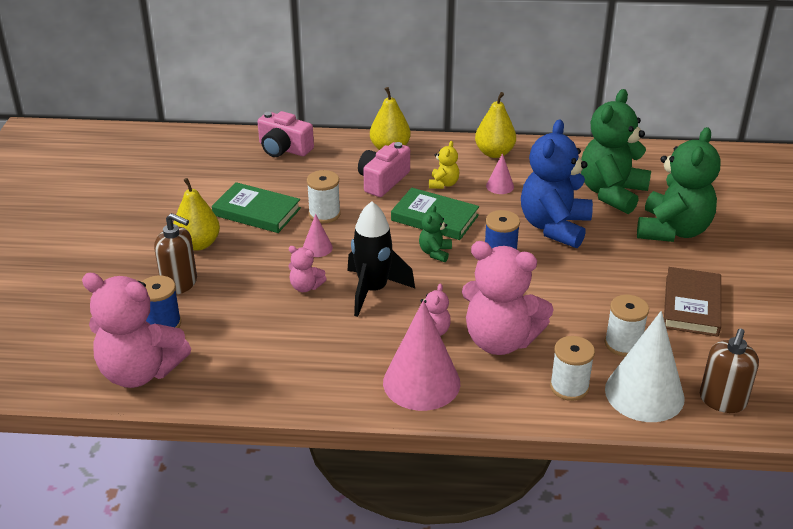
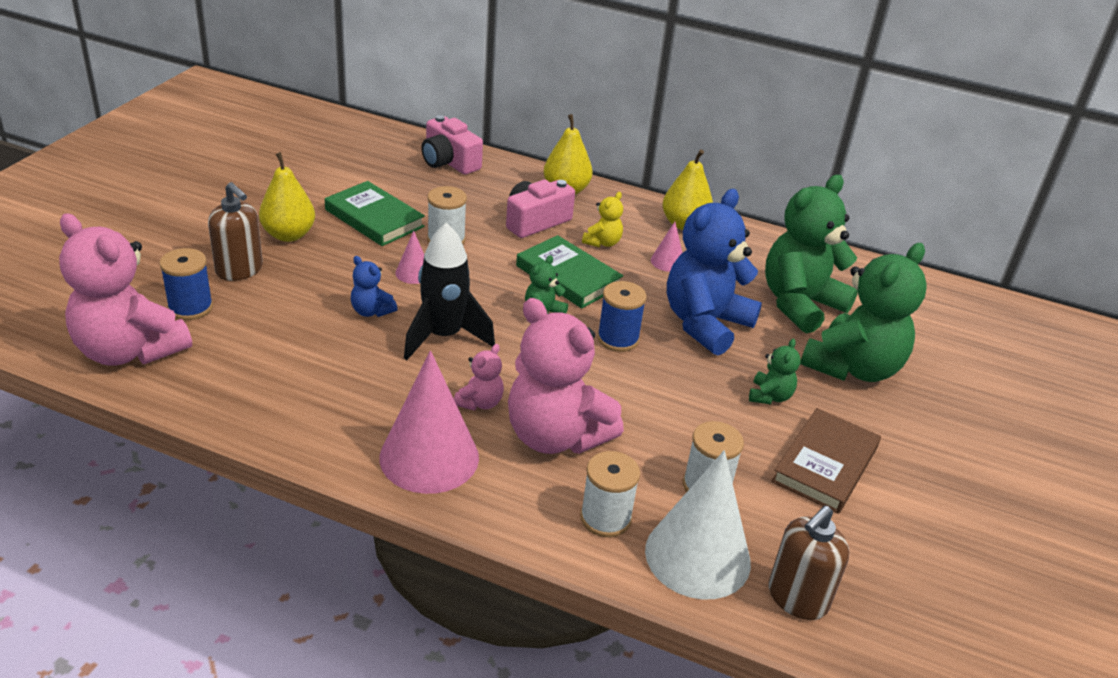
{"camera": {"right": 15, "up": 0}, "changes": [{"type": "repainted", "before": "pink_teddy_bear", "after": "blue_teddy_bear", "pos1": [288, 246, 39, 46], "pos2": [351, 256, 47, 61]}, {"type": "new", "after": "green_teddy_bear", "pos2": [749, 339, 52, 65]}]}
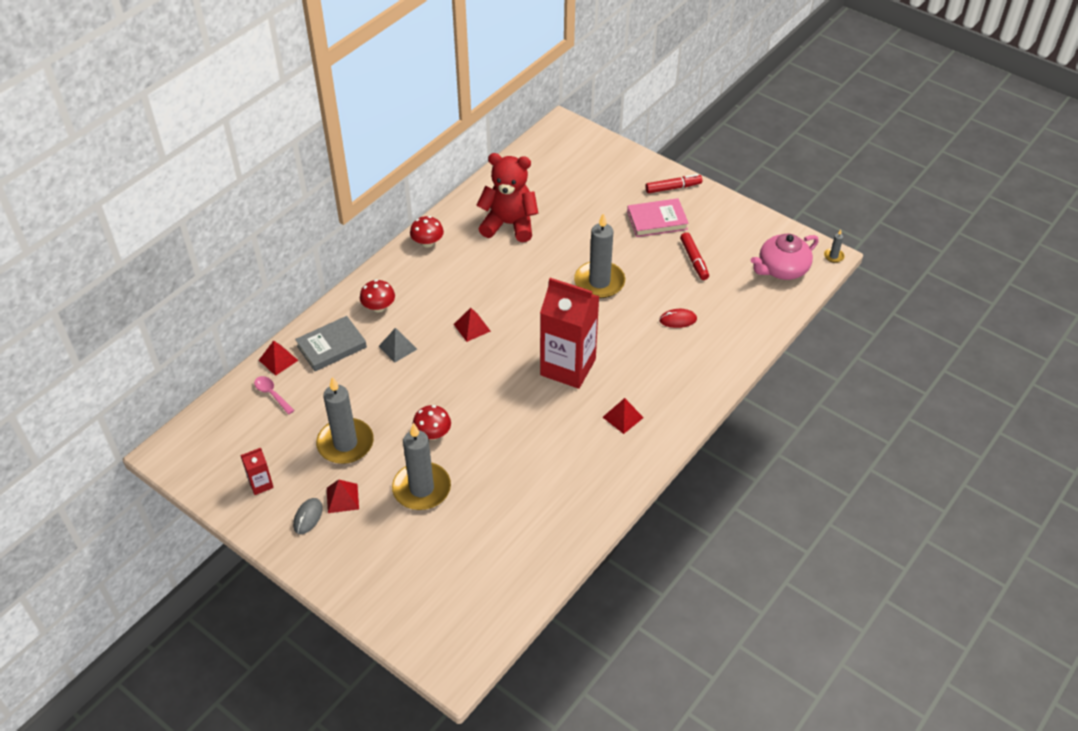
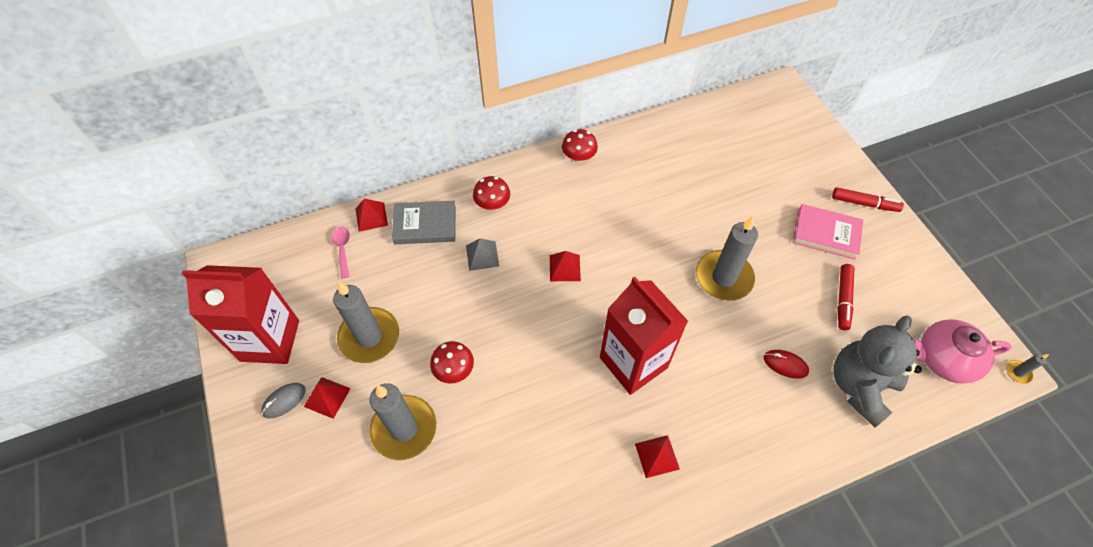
{"camera": {"right": 30, "up": 10}, "changes": [{"type": "scaled", "before": "red_carton", "pos1": [240, 448, 34, 47], "pos2": [182, 265, 117, 99], "scale": 2.31}, {"type": "new", "after": "grey_teddy_bear", "pos2": [834, 316, 88, 111]}, {"type": "gone", "before": "red_teddy_bear", "pos1": [476, 153, 62, 89]}]}
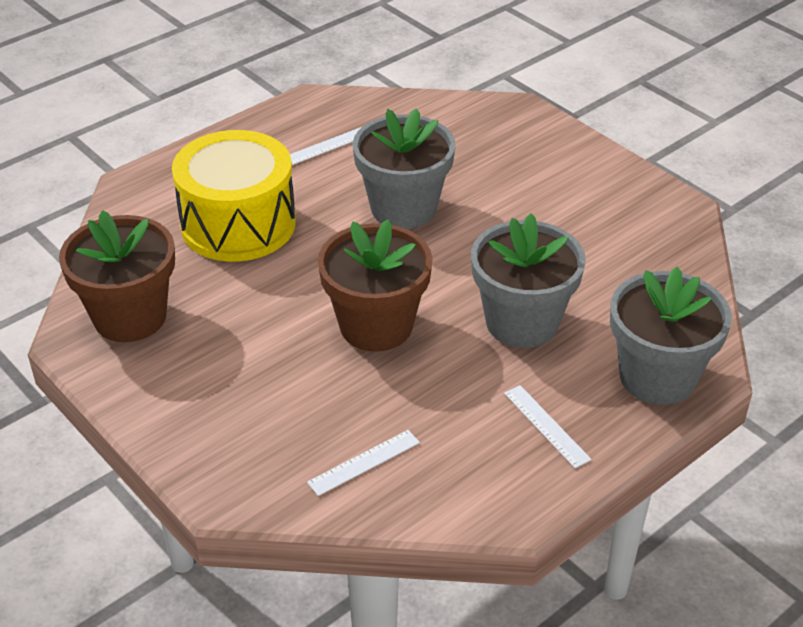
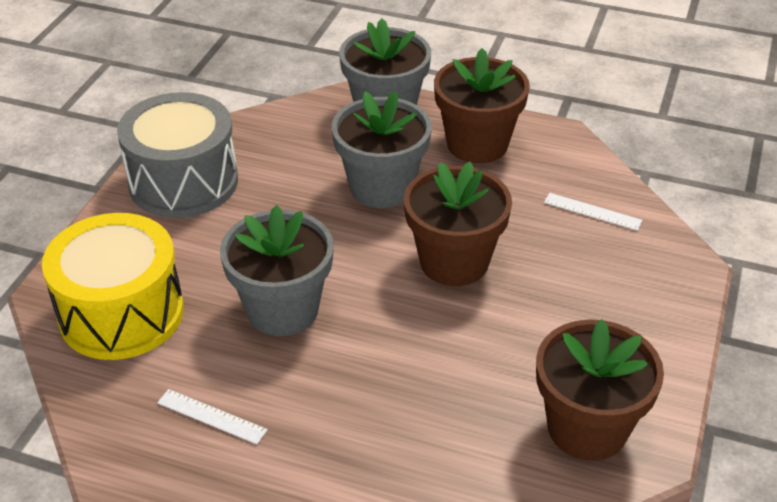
{"camera": {"right": -120, "up": 0}, "changes": [{"type": "shifted", "before": "yellow_drum", "pos1": [172, 130, 124, 132], "pos2": [42, 213, 142, 147]}, {"type": "new", "after": "grey_drum", "pos2": [117, 92, 121, 126]}, {"type": "swapped", "before": "white_ruler", "after": "brown_flower_pot", "pos1": [504, 385, 88, 83], "pos2": [434, 48, 96, 115]}]}
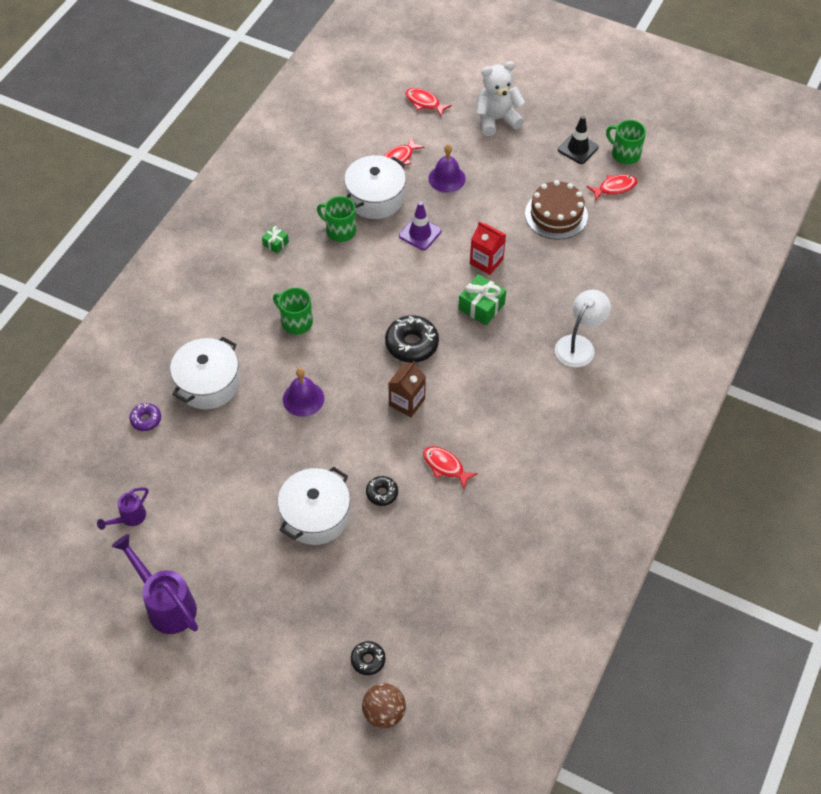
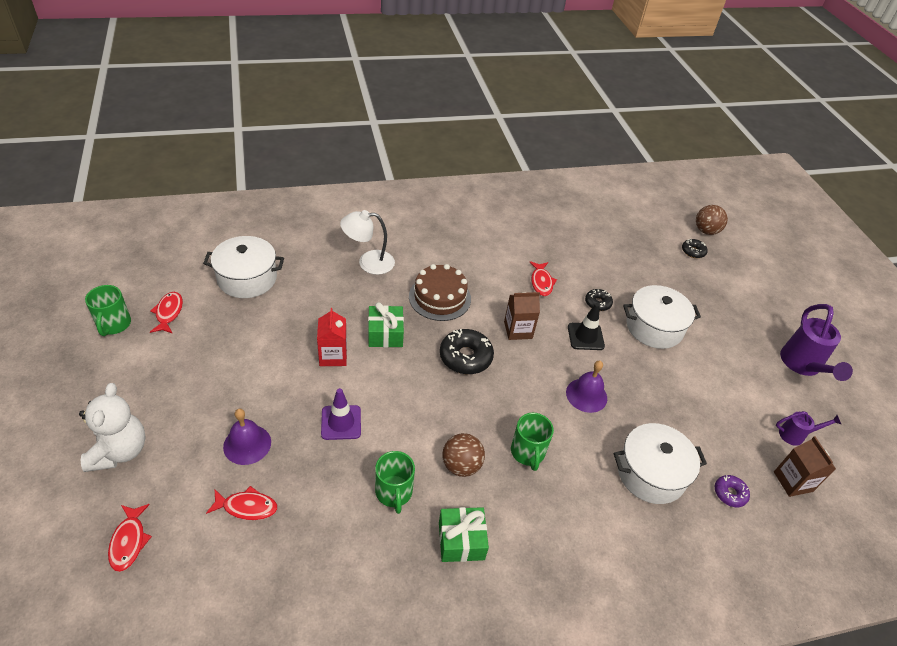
{"camera": {"right": -135, "up": -10}, "changes": [{"type": "rotated", "before": "white_teddy_bear", "pos1": [476, 61, 49, 75], "pos2": [79, 383, 67, 89], "turn": -120}, {"type": "rotated", "before": "red_fish", "pos1": [587, 175, 50, 26], "pos2": [150, 292, 33, 42], "turn": 60}, {"type": "shifted", "before": "white_pot", "pos1": [344, 155, 62, 64], "pos2": [203, 236, 81, 62]}, {"type": "shifted", "before": "brown_cake", "pos1": [525, 180, 63, 60], "pos2": [409, 264, 62, 57]}, {"type": "scaled", "before": "green_gift", "pos1": [262, 226, 27, 28], "pos2": [439, 507, 50, 55], "scale": 1.77}, {"type": "new", "after": "brown_ball", "pos2": [442, 433, 43, 44]}, {"type": "shifted", "before": "black_traffic_cone", "pos1": [558, 116, 41, 48], "pos2": [568, 303, 37, 47]}, {"type": "new", "after": "brown_carton", "pos2": [774, 436, 62, 61]}]}
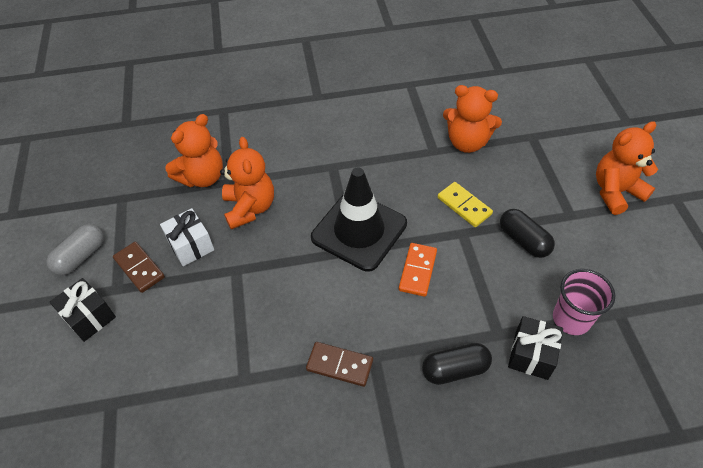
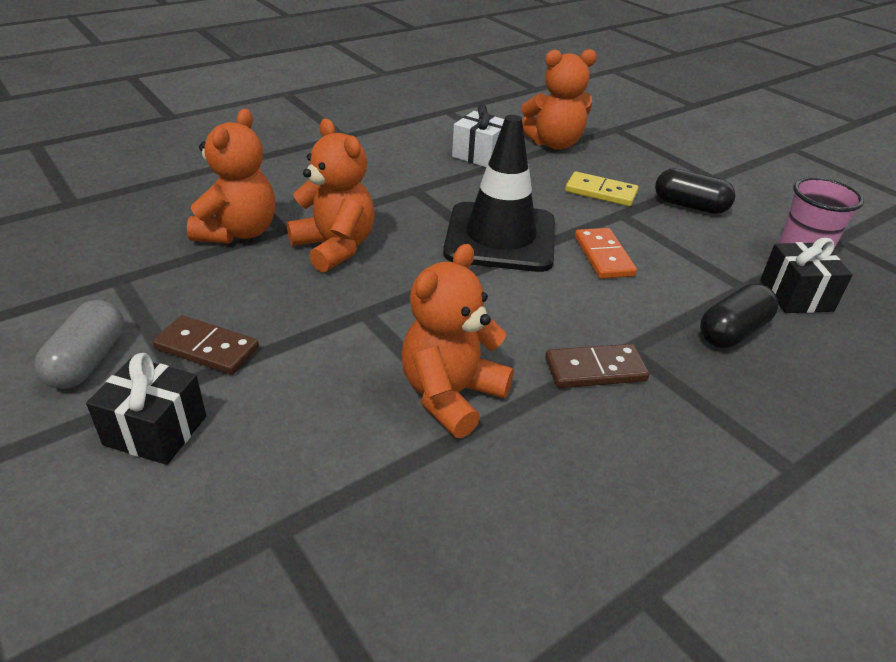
{"camera": {"right": -30, "up": -15}, "changes": [{"type": "shifted", "before": "orange_teddy_bear", "pos1": [596, 121, 62, 94], "pos2": [401, 244, 113, 194]}, {"type": "shifted", "before": "white_gift", "pos1": [160, 208, 54, 58], "pos2": [452, 104, 52, 63]}]}
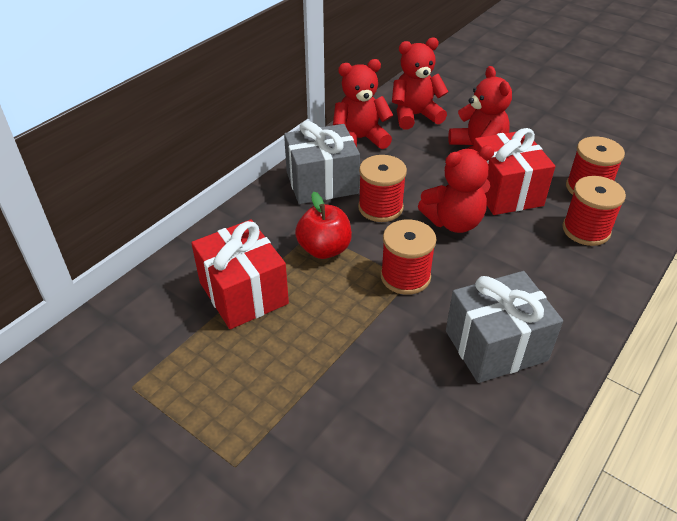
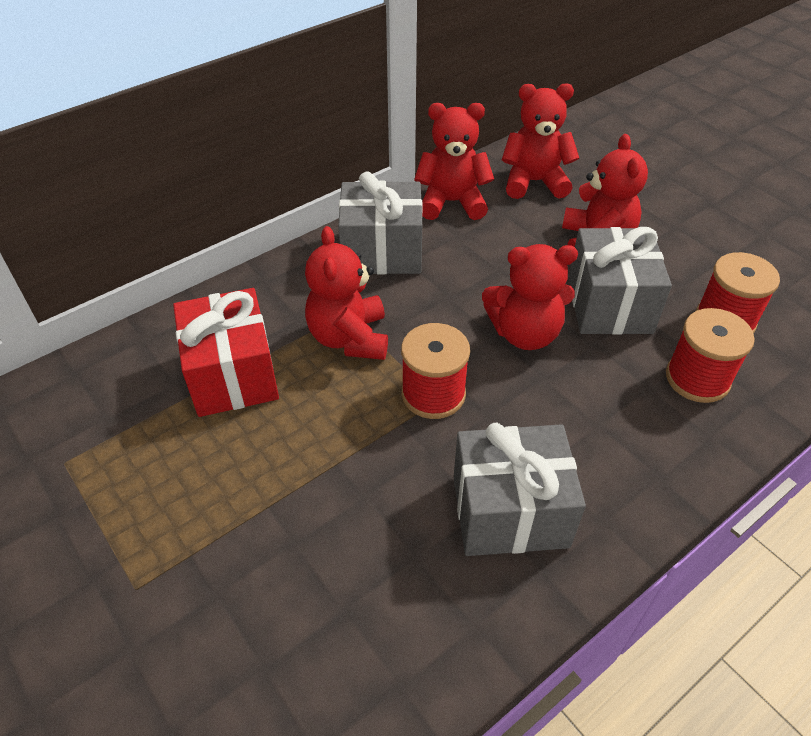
{"camera": {"right": 15, "up": 5}, "changes": [{"type": "swapped", "before": "red_apple", "after": "red_teddy_bear", "pos1": [295, 192, 57, 67], "pos2": [305, 226, 83, 134]}, {"type": "repainted", "before": "red_gift", "after": "grey_gift", "pos1": [473, 128, 82, 87], "pos2": [568, 227, 104, 108]}, {"type": "gone", "before": "red_spool", "pos1": [358, 155, 49, 67]}]}
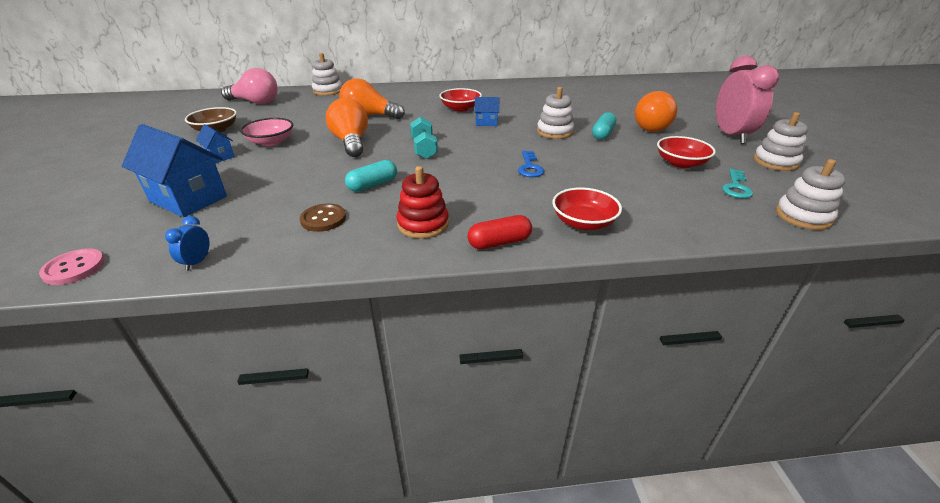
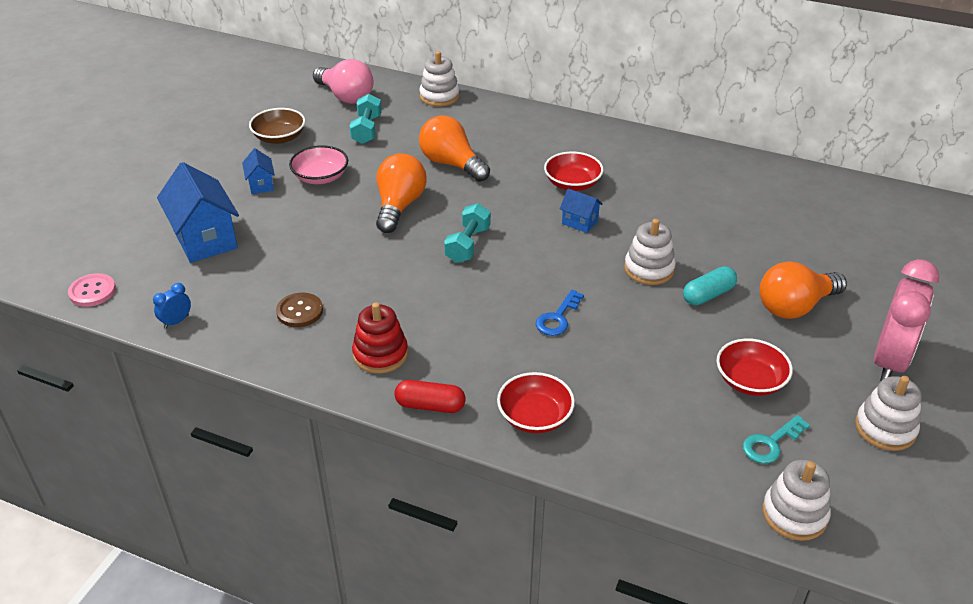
{"camera": {"right": 30, "up": 5}, "changes": [{"type": "new", "after": "turquoise_dumbbell", "pos2": [349, 94, 33, 50]}, {"type": "gone", "before": "turquoise_capsule", "pos1": [345, 160, 52, 32]}]}
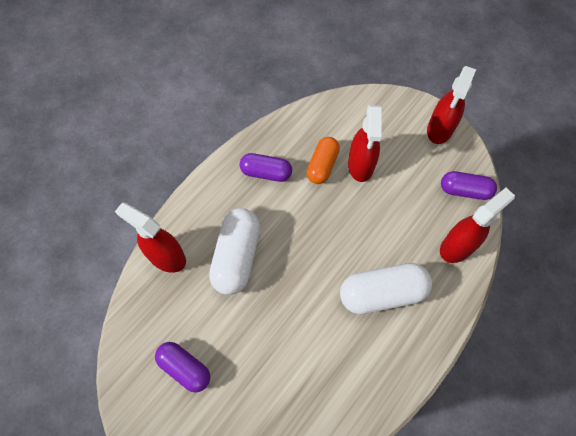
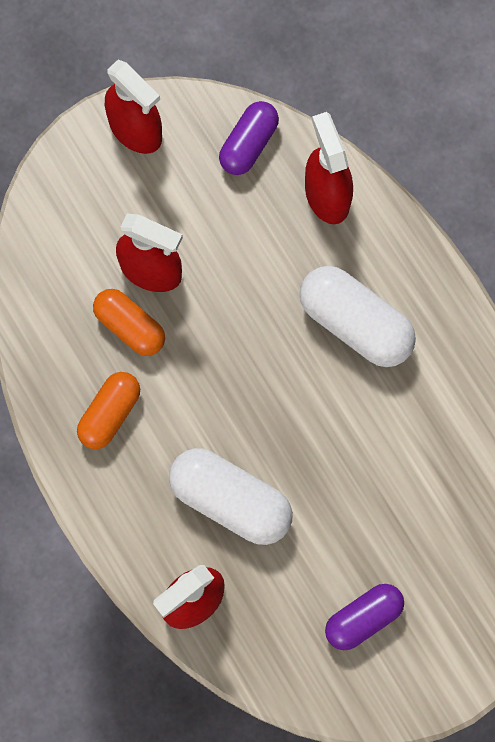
{"camera": {"right": -70, "up": 10}, "changes": [{"type": "repainted", "before": "purple_capsule", "after": "orange_capsule", "pos1": [240, 153, 52, 29], "pos2": [77, 372, 63, 77]}, {"type": "rotated", "before": "white_capsule", "pos1": [340, 263, 92, 51], "pos2": [299, 266, 117, 101], "turn": -60}]}
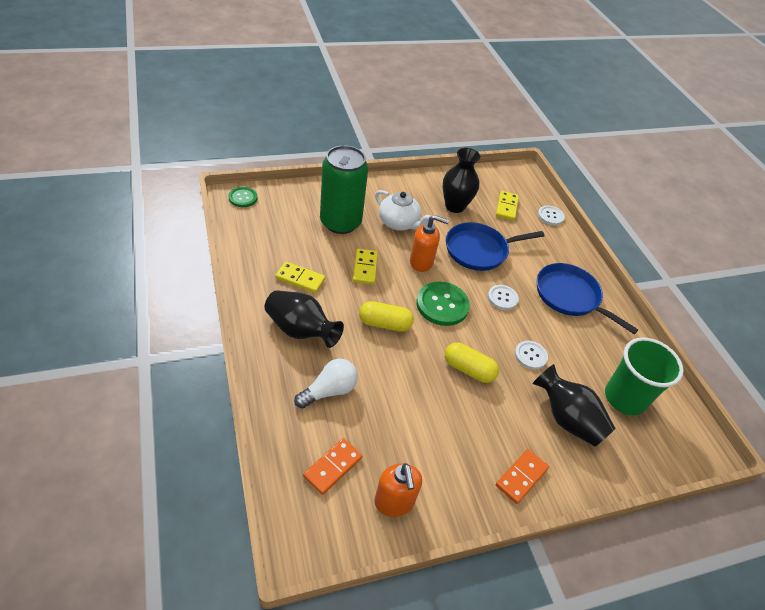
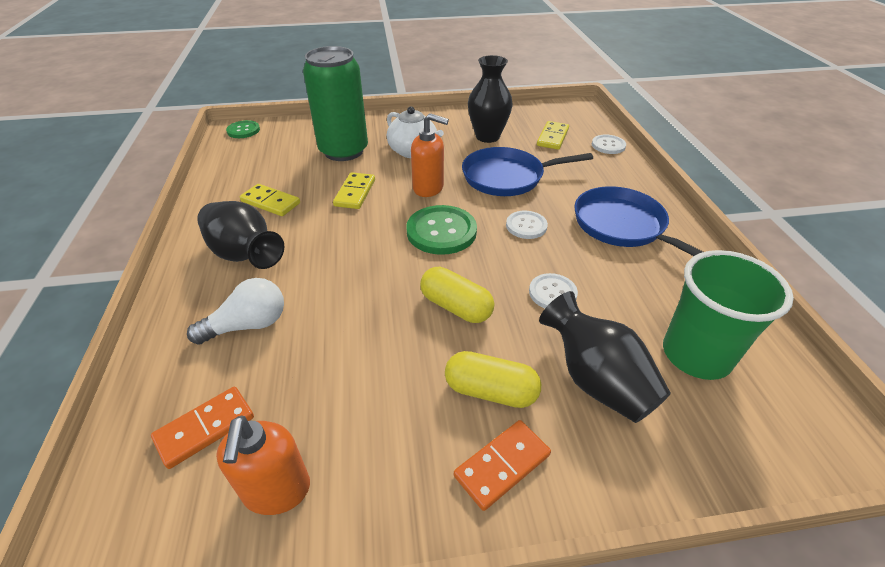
{"camera": {"right": 15, "up": -5}, "changes": [{"type": "shifted", "before": "yellow_capsule", "pos1": [359, 301, 55, 31], "pos2": [445, 351, 96, 57]}]}
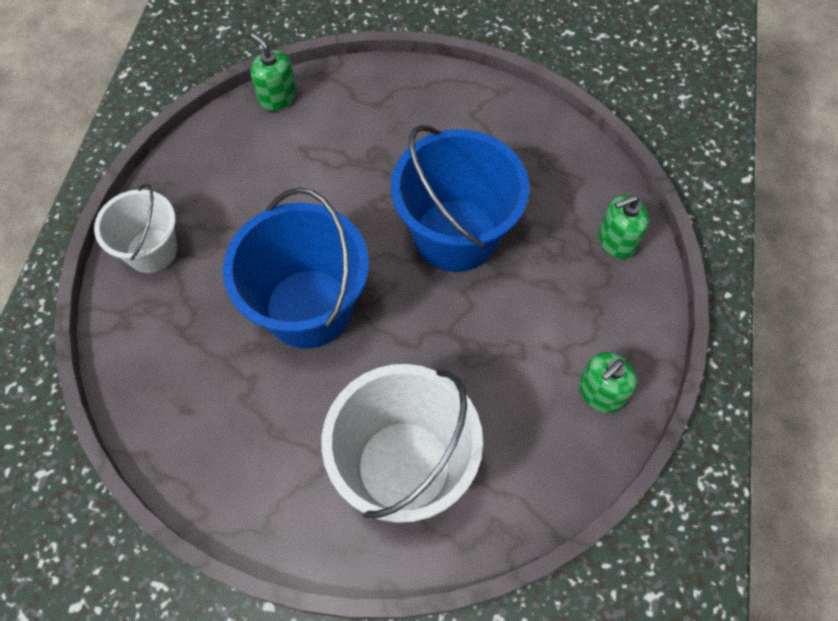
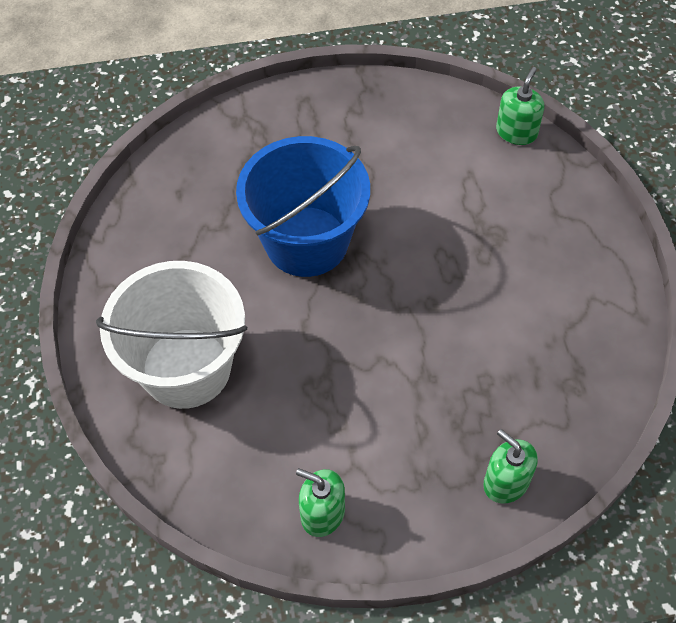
{"camera": {"right": 70, "up": -5}, "changes": [{"type": "gone", "before": "white_bucket", "pos1": [94, 183, 83, 90]}, {"type": "gone", "before": "blue_bucket", "pos1": [391, 125, 138, 147]}]}
